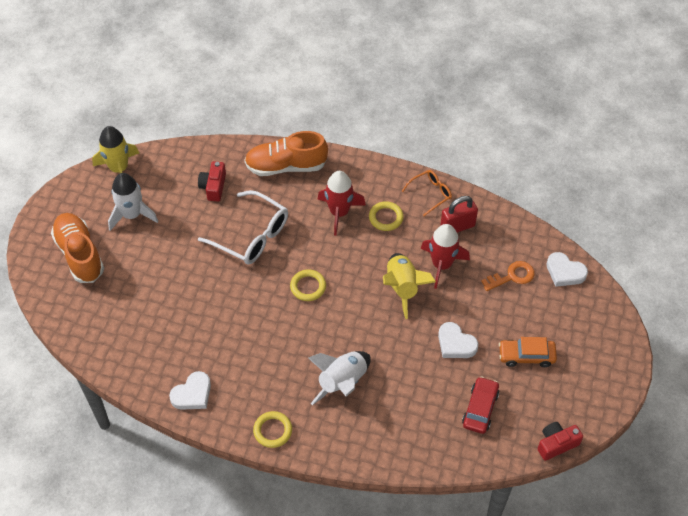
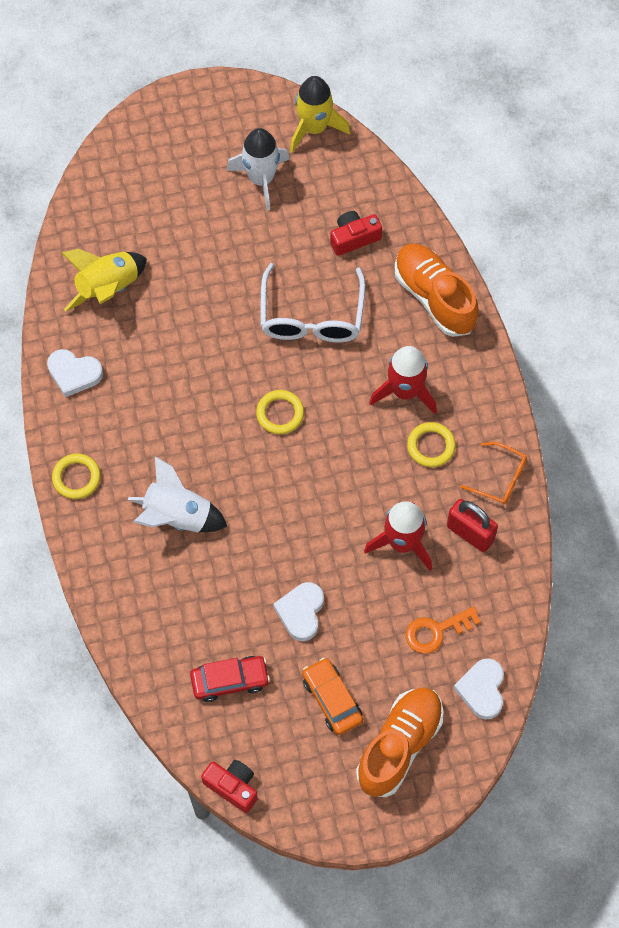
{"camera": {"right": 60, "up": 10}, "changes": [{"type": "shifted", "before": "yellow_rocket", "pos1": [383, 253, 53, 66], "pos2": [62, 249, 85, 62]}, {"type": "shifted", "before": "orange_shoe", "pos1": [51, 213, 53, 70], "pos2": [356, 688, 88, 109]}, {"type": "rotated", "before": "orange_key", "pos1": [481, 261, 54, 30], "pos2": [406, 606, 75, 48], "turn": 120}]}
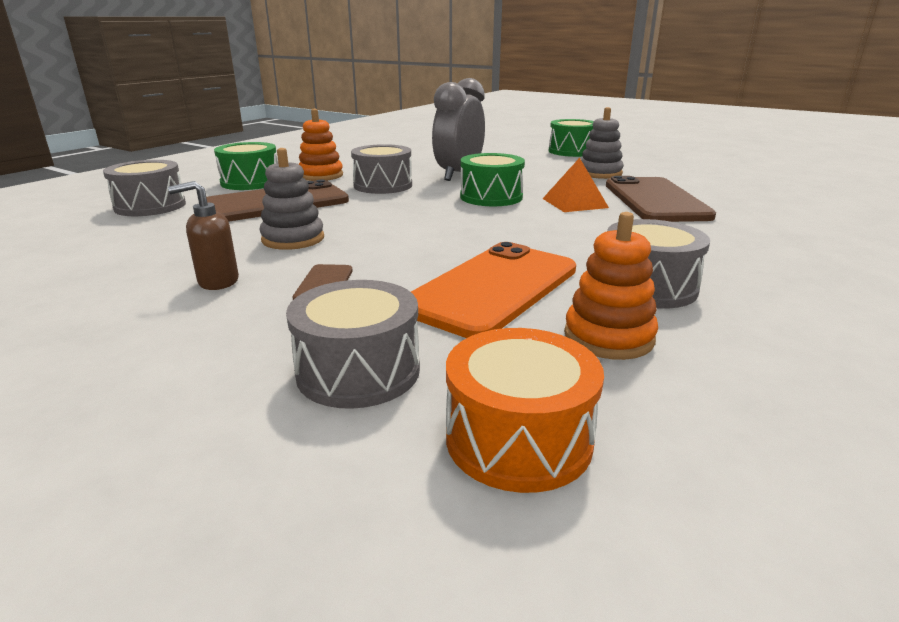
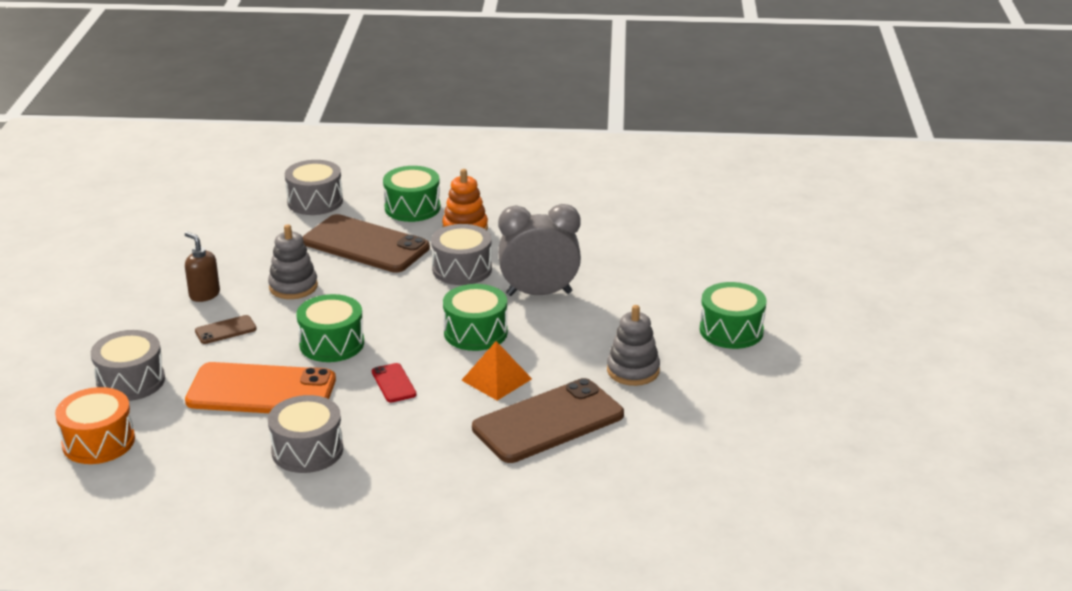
{"camera": {"right": 60, "up": 5}, "changes": [{"type": "new", "after": "green_drum", "pos2": [296, 294, 68, 68]}, {"type": "new", "after": "red_phone", "pos2": [372, 363, 45, 40]}, {"type": "gone", "before": "orange_stacking_toy", "pos1": [564, 212, 94, 148]}]}
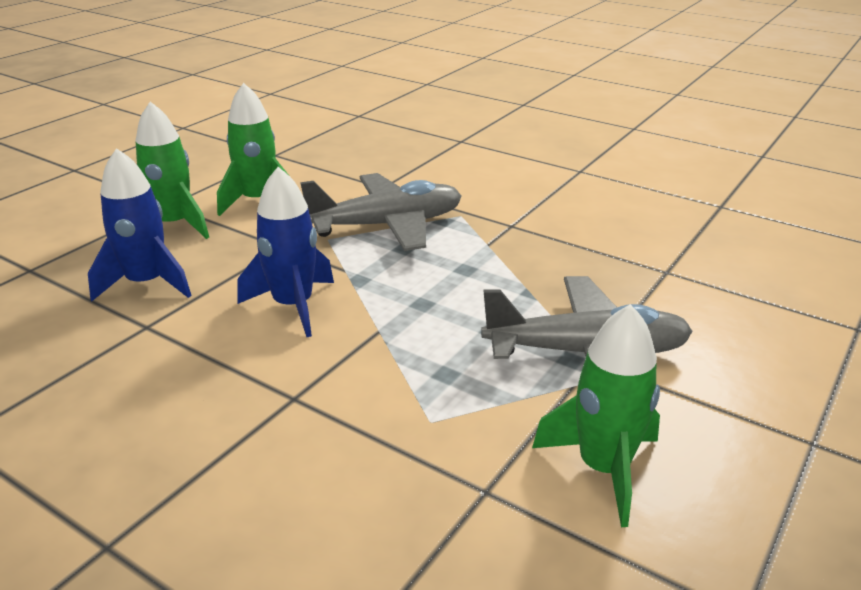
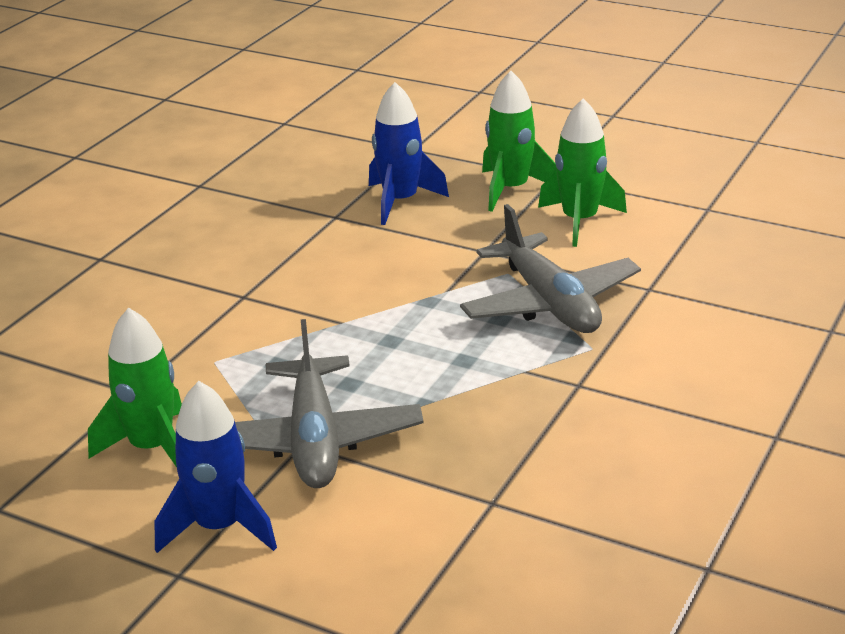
{"camera": {"right": 85, "up": 0}, "changes": [{"type": "shifted", "before": "blue_rocket", "pos1": [238, 167, 96, 170], "pos2": [155, 381, 122, 172]}]}
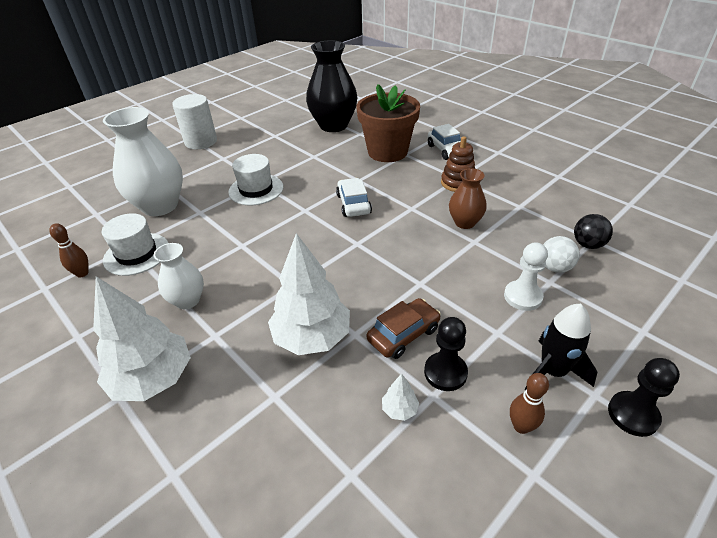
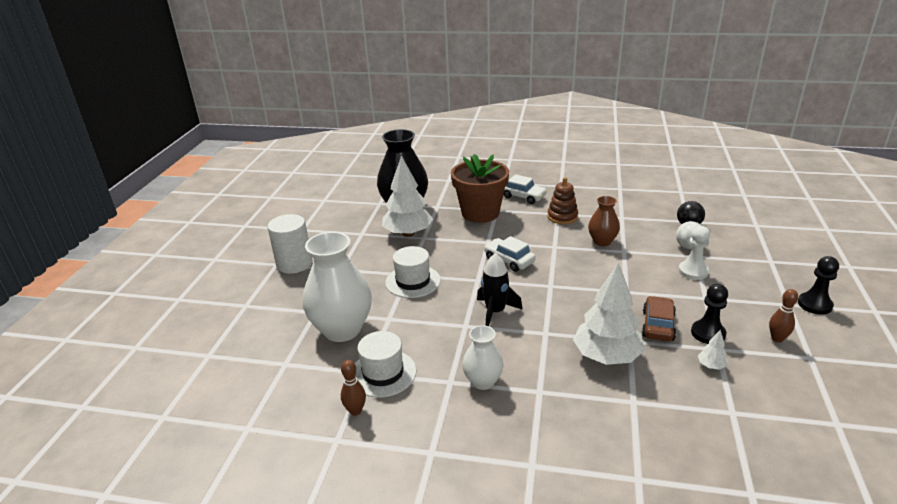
{"camera": {"right": -35, "up": -10}, "changes": [{"type": "shifted", "before": "white_tree", "pos1": [93, 277, 98, 124], "pos2": [382, 156, 51, 81]}, {"type": "shifted", "before": "black_rocket", "pos1": [525, 304, 73, 86], "pos2": [477, 253, 46, 73]}]}
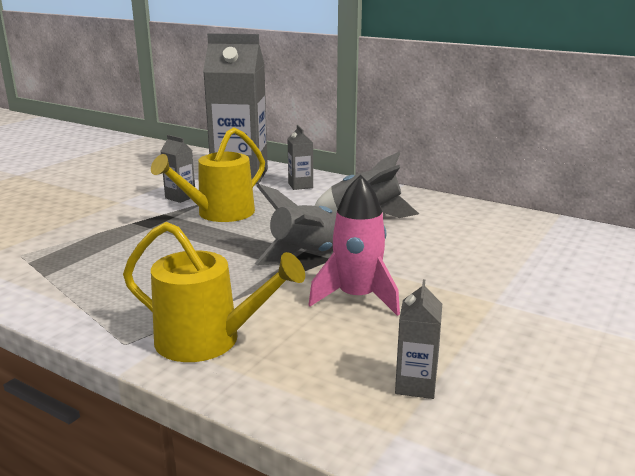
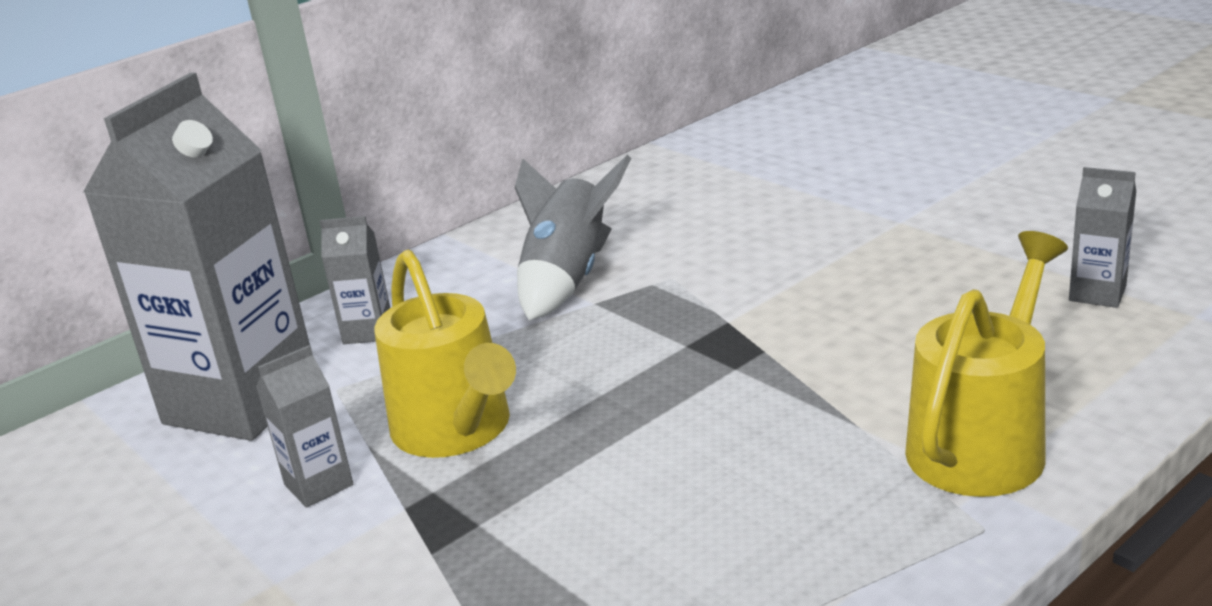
{"camera": {"right": -70, "up": 5}, "changes": [{"type": "gone", "before": "grey_rocket", "pos1": [255, 184, 82, 81]}, {"type": "gone", "before": "pink_rocket", "pos1": [308, 175, 92, 141]}]}
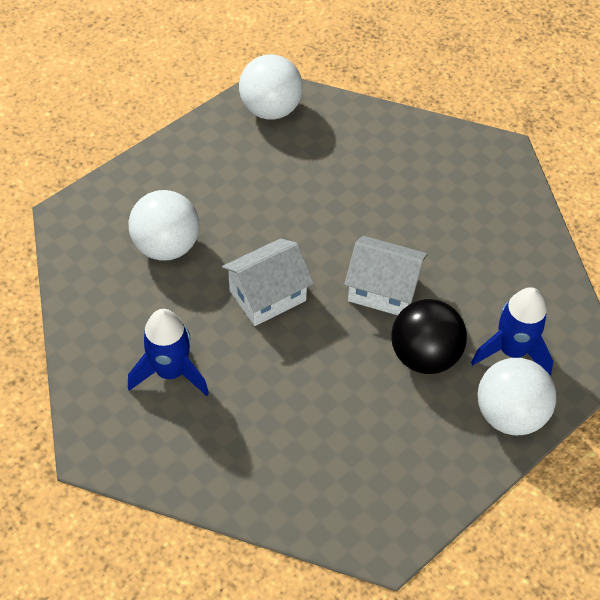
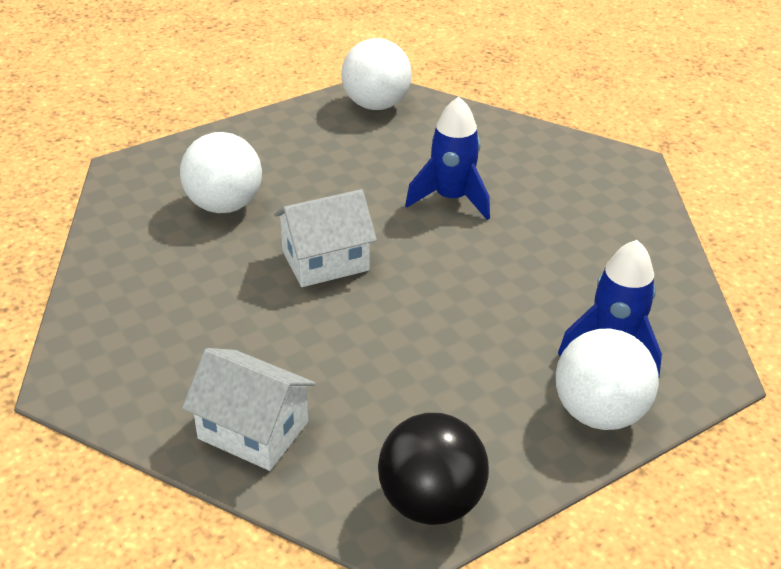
{"camera": {"right": 10, "up": -15}, "changes": [{"type": "shifted", "before": "white_house", "pos1": [344, 236, 84, 79], "pos2": [182, 348, 134, 123]}, {"type": "shifted", "before": "black_ball", "pos1": [391, 299, 76, 75], "pos2": [378, 413, 111, 112]}, {"type": "shifted", "before": "blue_rocket", "pos1": [128, 309, 81, 87], "pos2": [405, 97, 85, 123]}]}
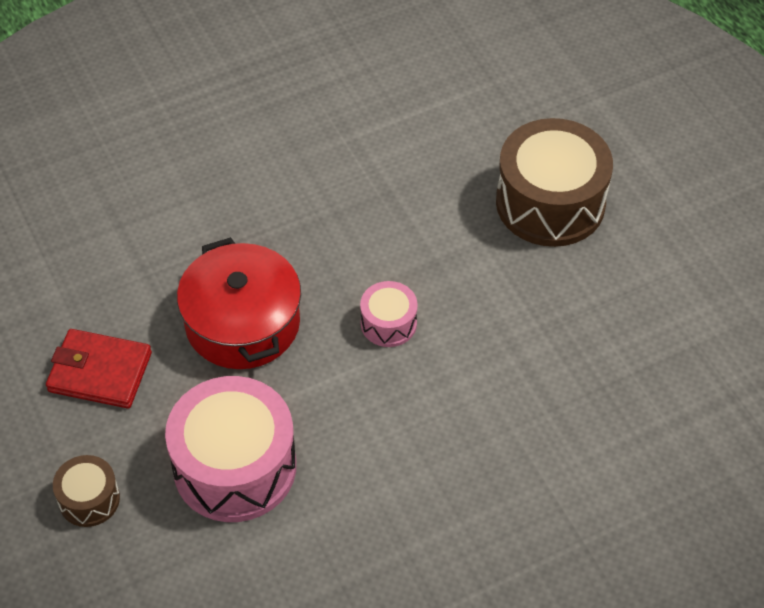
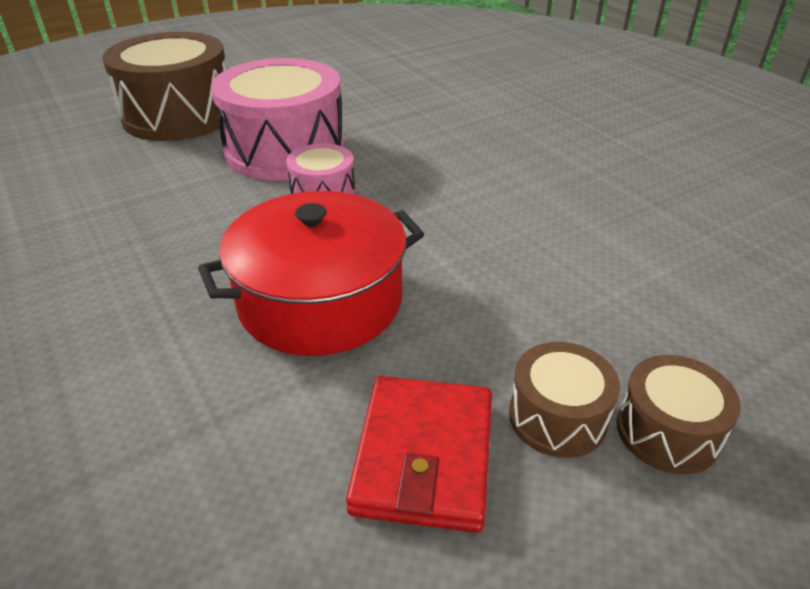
{"camera": {"right": -95, "up": -15}, "changes": [{"type": "shifted", "before": "pink_drum", "pos1": [165, 376, 131, 146], "pos2": [211, 58, 133, 123]}, {"type": "new", "after": "brown_drum", "pos2": [509, 342, 111, 116]}]}
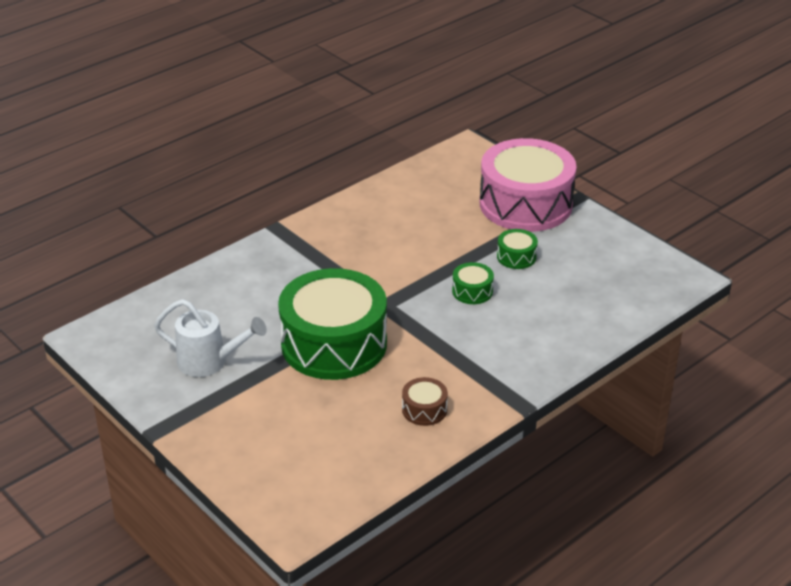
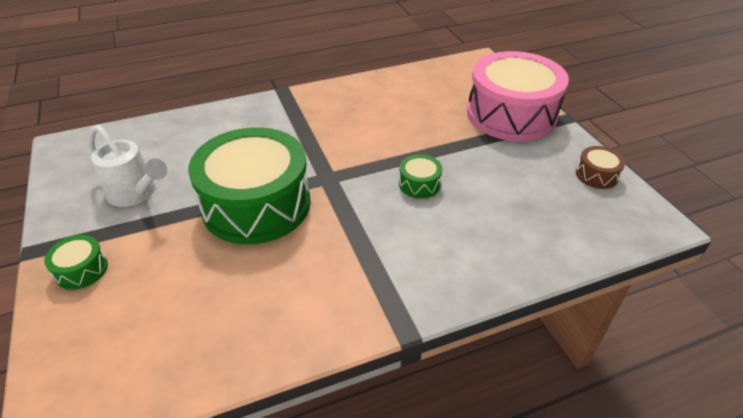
{"camera": {"right": 20, "up": 5}, "changes": [{"type": "shifted", "before": "green_drum", "pos1": [497, 229, 41, 40], "pos2": [44, 235, 64, 55]}, {"type": "shifted", "before": "brown_drum", "pos1": [402, 377, 46, 49], "pos2": [576, 146, 49, 43]}]}
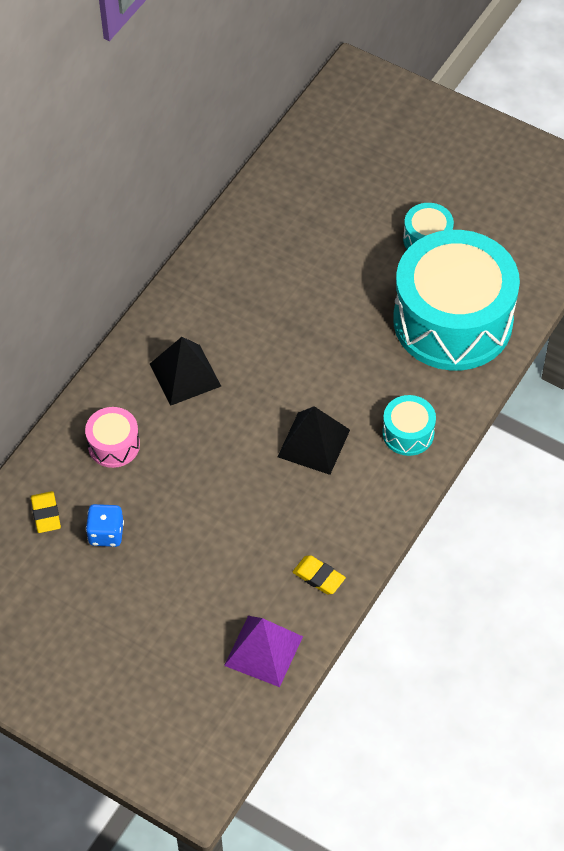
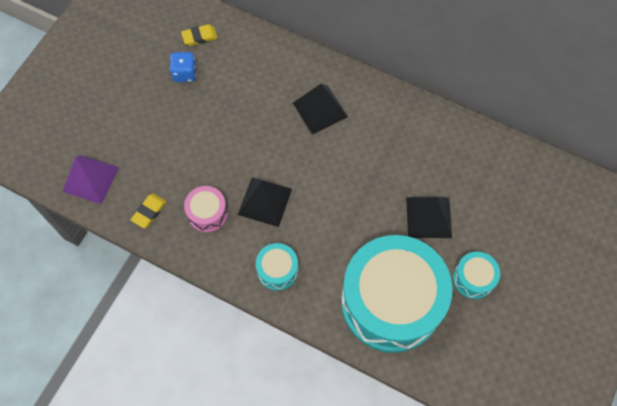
{"camera": {"right": 85, "up": 10}, "changes": [{"type": "shifted", "before": "pink_drum", "pos1": [85, 407, 55, 61], "pos2": [184, 186, 44, 46]}, {"type": "new", "after": "black_pyramid", "pos2": [406, 197, 46, 41]}]}
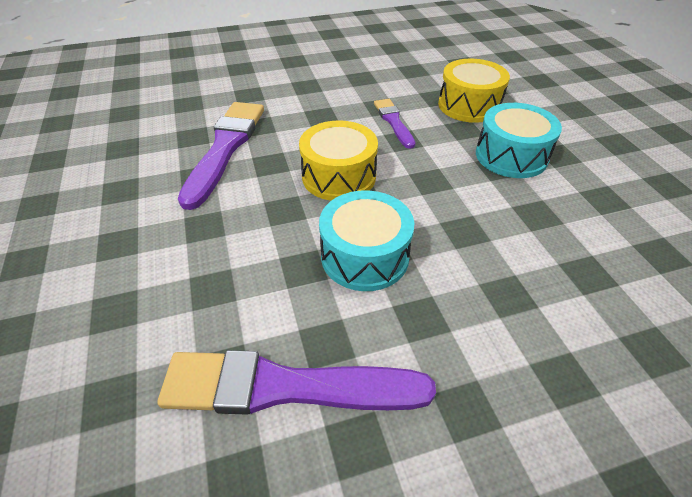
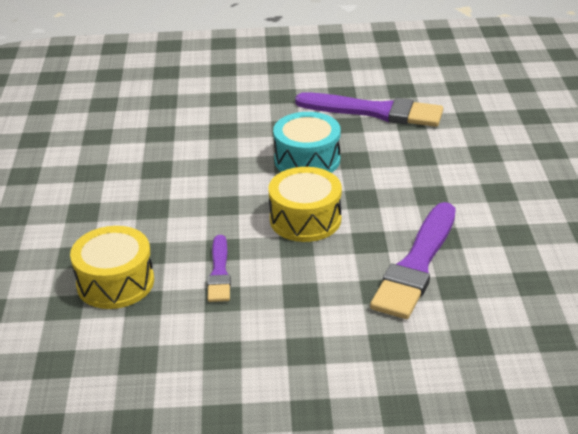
{"camera": {"right": -165, "up": -10}, "changes": [{"type": "gone", "before": "turquoise_drum", "pos1": [476, 103, 86, 75]}]}
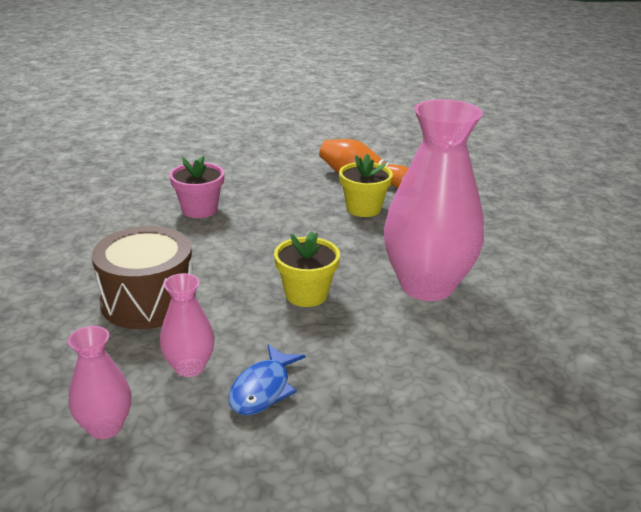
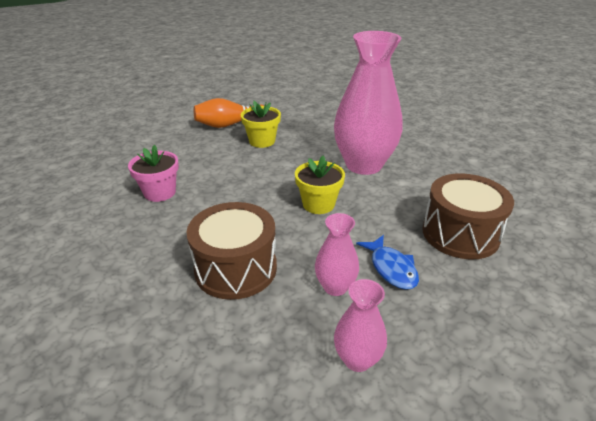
{"camera": {"right": -45, "up": 5}, "changes": [{"type": "new", "after": "brown_drum", "pos2": [422, 173, 92, 86]}]}
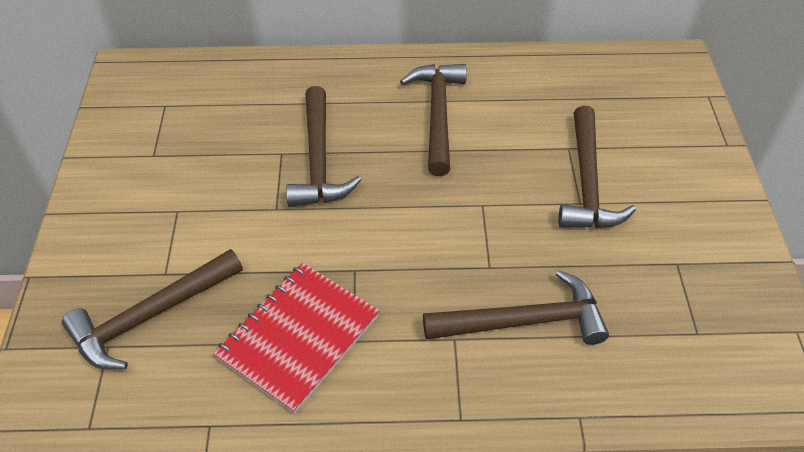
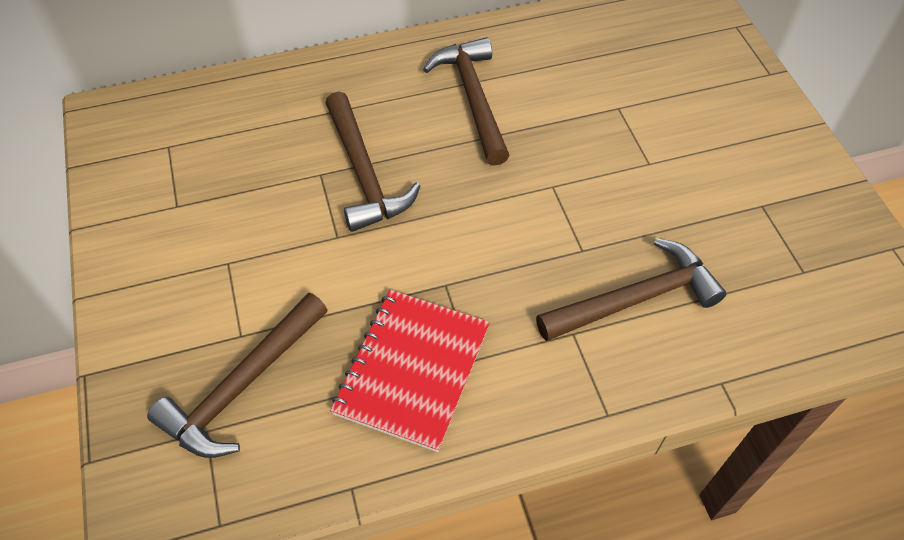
{"camera": {"right": -15, "up": 5}, "changes": [{"type": "gone", "before": "brown_hammer", "pos1": [558, 106, 78, 122]}]}
